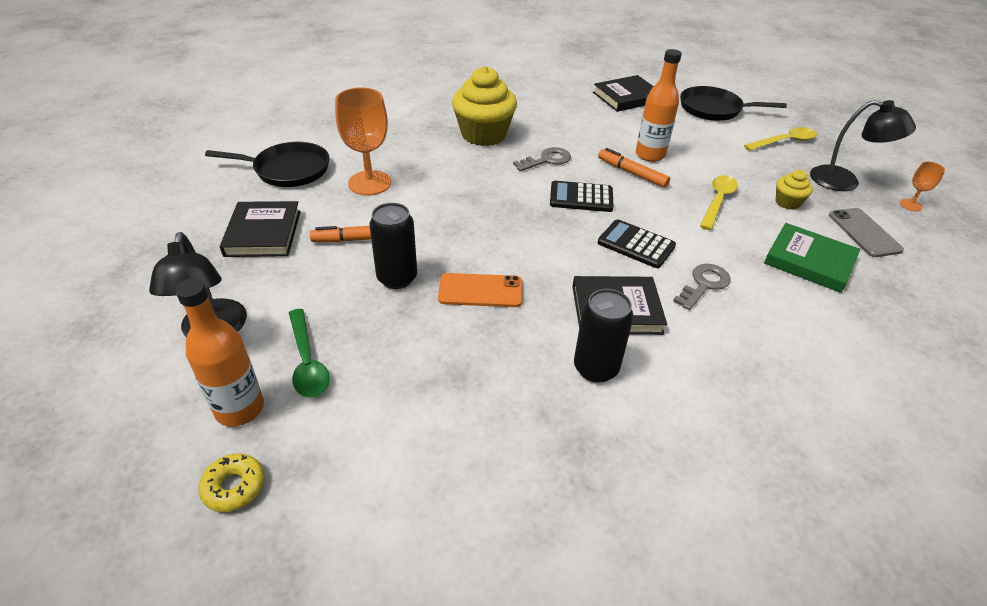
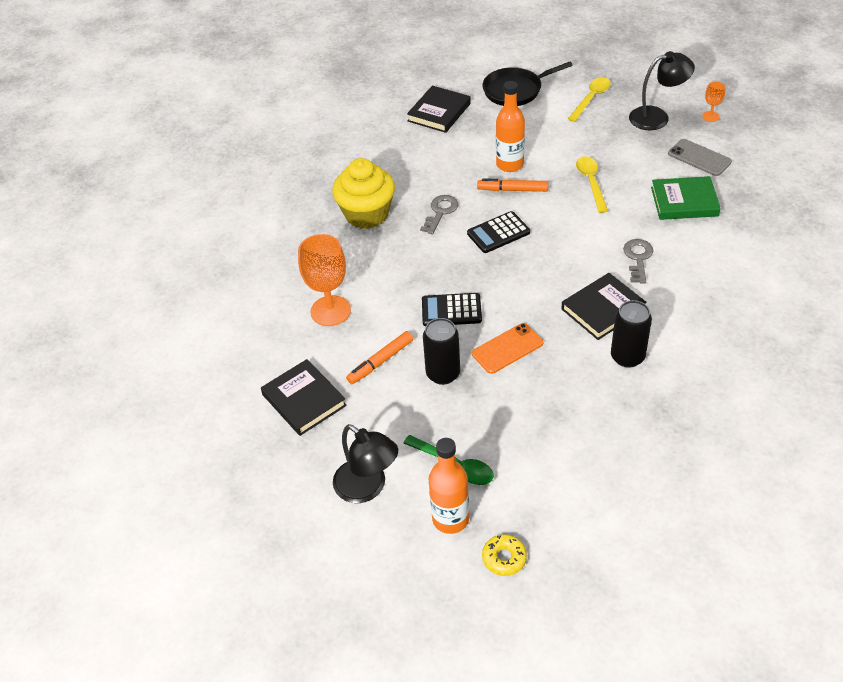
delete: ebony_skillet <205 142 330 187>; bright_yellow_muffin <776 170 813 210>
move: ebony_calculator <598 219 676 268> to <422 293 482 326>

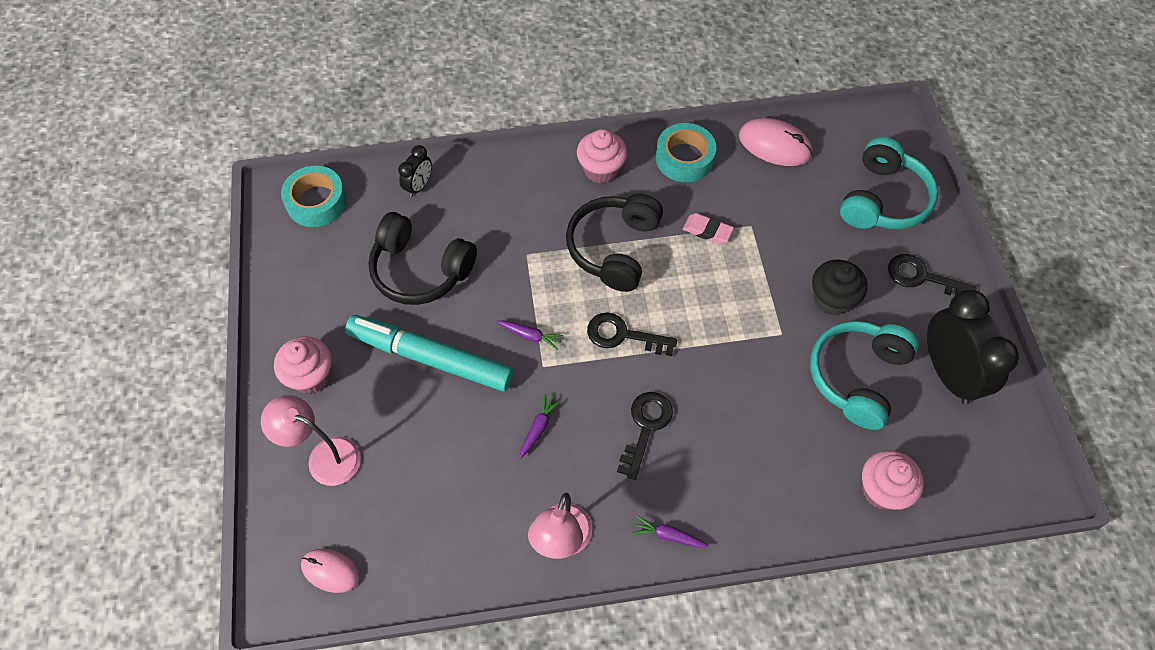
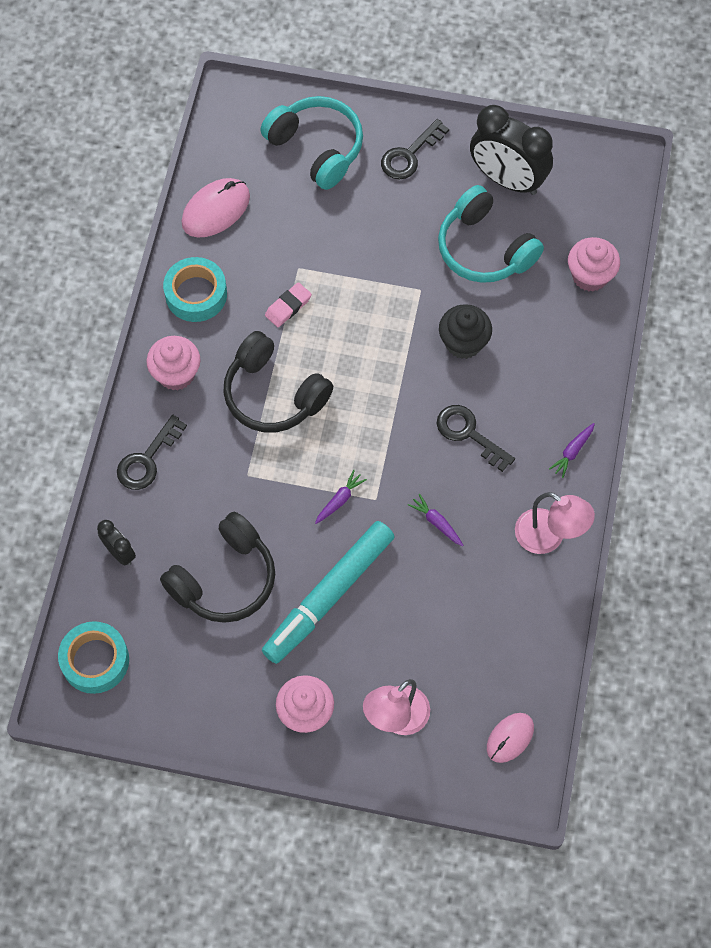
move: ebony_muffin <812 260 868 315> to <439 304 492 359>; ebony_latchkey <587 312 677 356> to <117 415 187 490>
rotate: ebony_bedside_clock <927 290 1019 404> = <470 105 553 195> 150 degrees counterclockwise

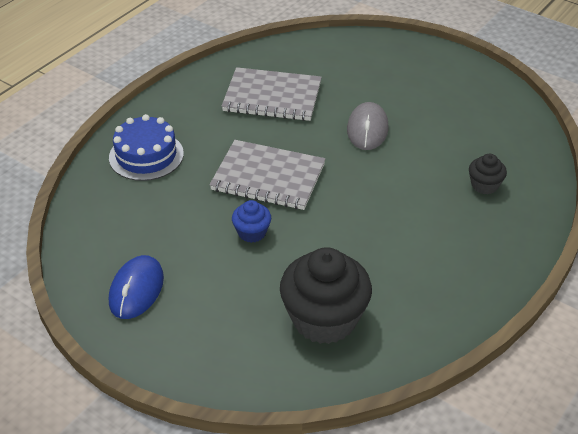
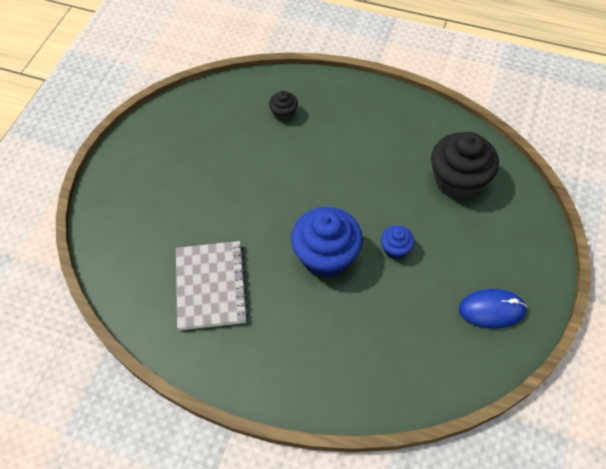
delete: gray_computer_mouse <347 102 389 150>; royal_blue_layer_cake <109 114 184 181>
replace: gray_exercise_book <209 140 326 210> to royal_blue_muffin <291 207 363 278>

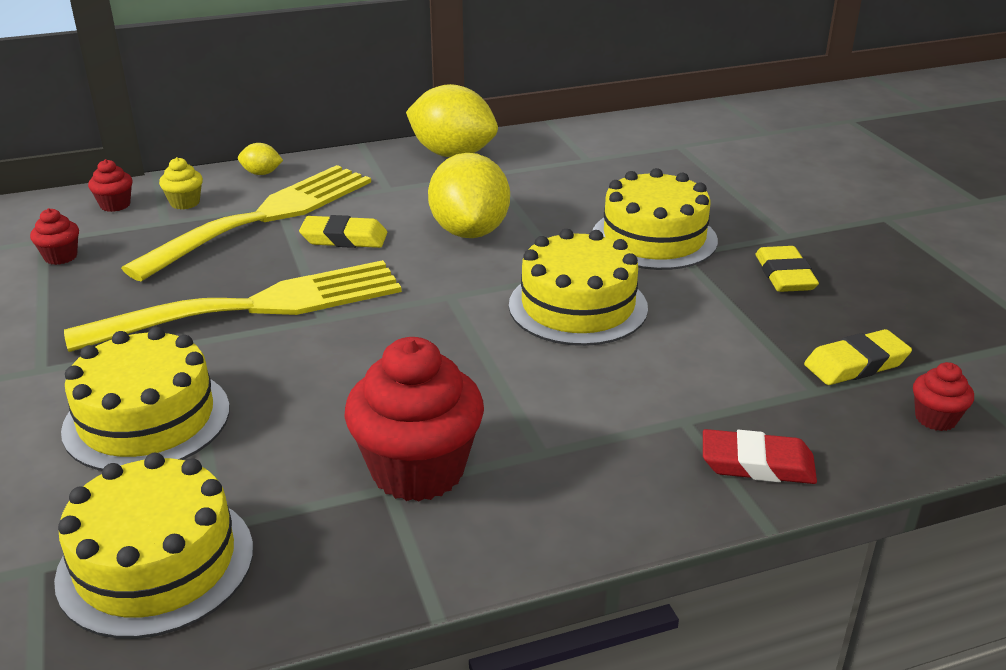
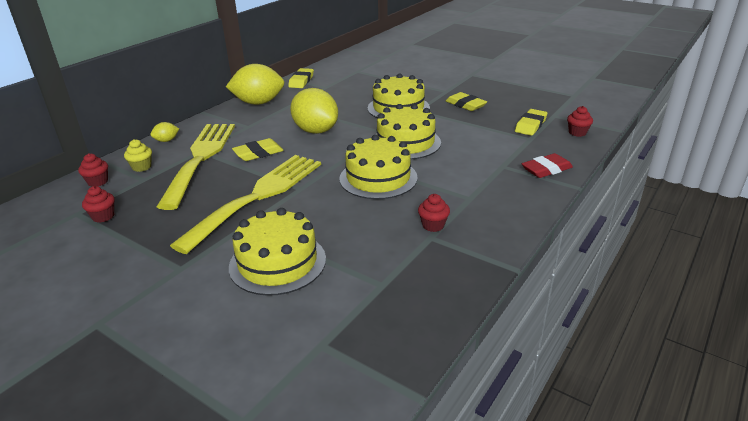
insert: bright_yellow_pencil_eraser <288 68 314 88>
move: bright_yellow_layer_cake <54 453 253 639> to <340 135 418 199>
resize: scarlet_muffin <344 337 484 502> = <418 194 450 232> x0.46

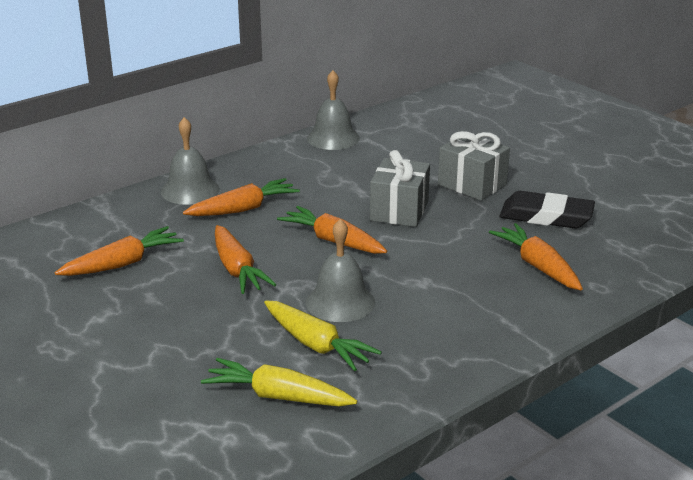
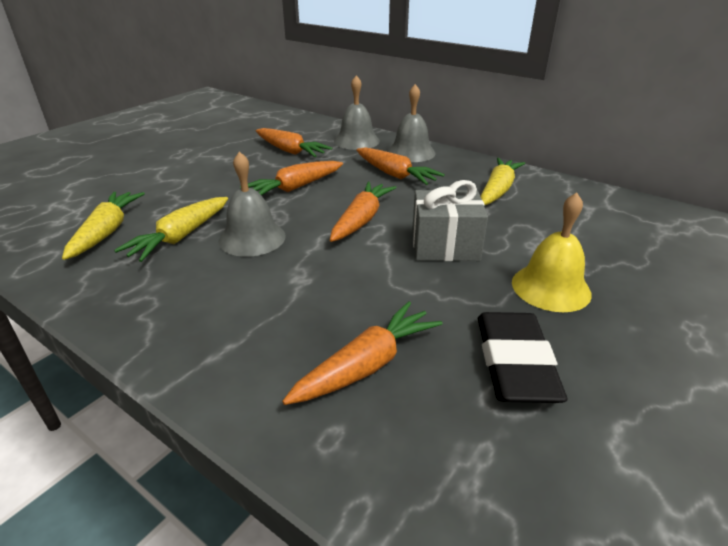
insert: bright_yellow_toy_carrot <480 158 525 205>
move: gray_bell <307 70 360 150> to <334 75 380 150>
replace: gray_present <438 131 510 201> to bright_yellow_bell <512 192 592 312>

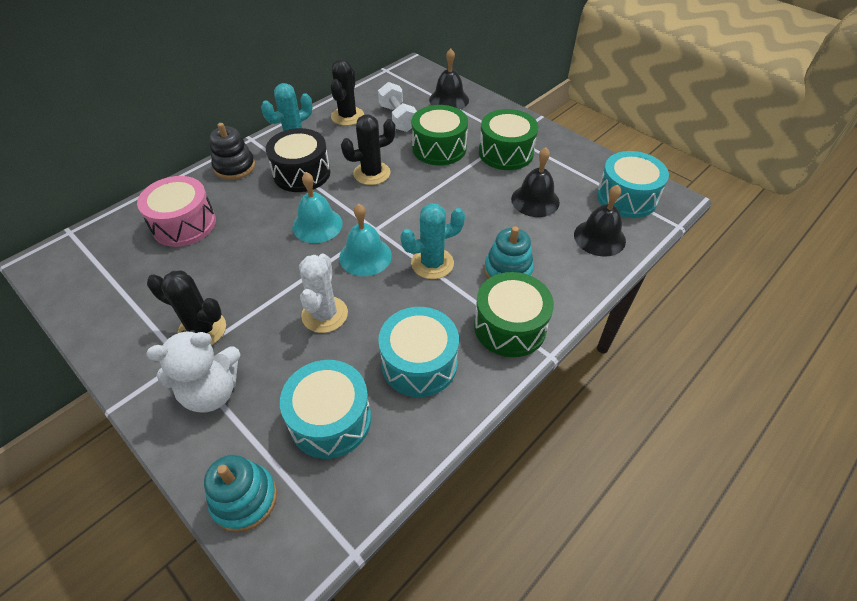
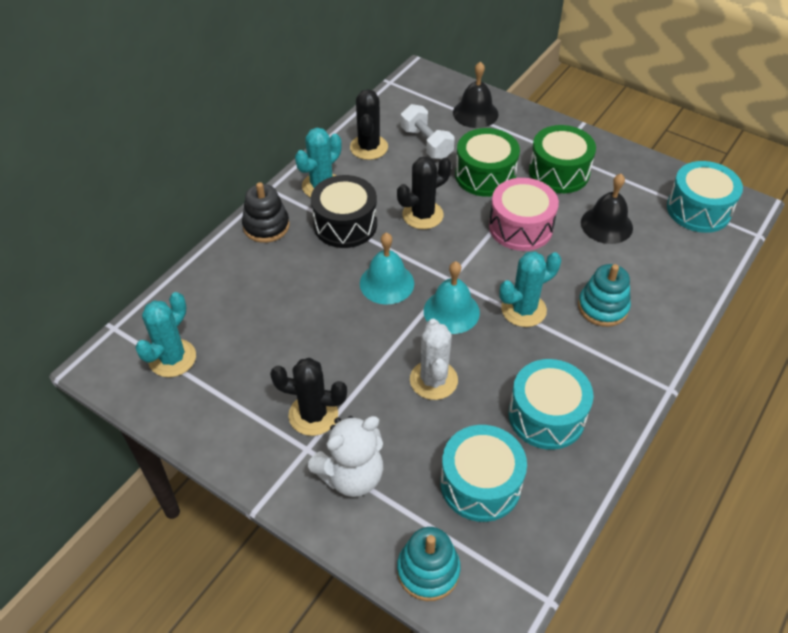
delete: ebony_bell <574 185 626 257>; green_snare_drum <474 272 554 357>
insert: teal_prickly_plant <135 292 196 377>
move: rose-pink_snare_drum <137 176 216 247> to <489 178 559 251>

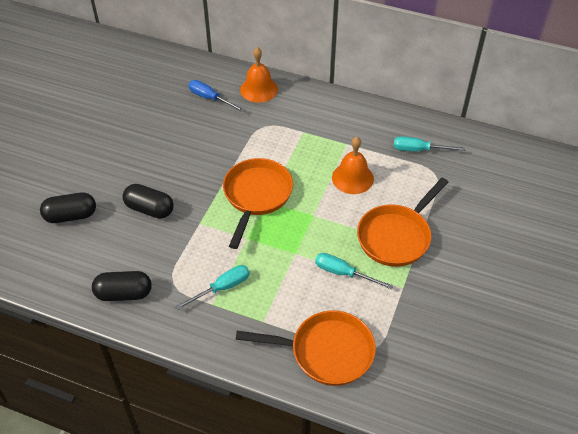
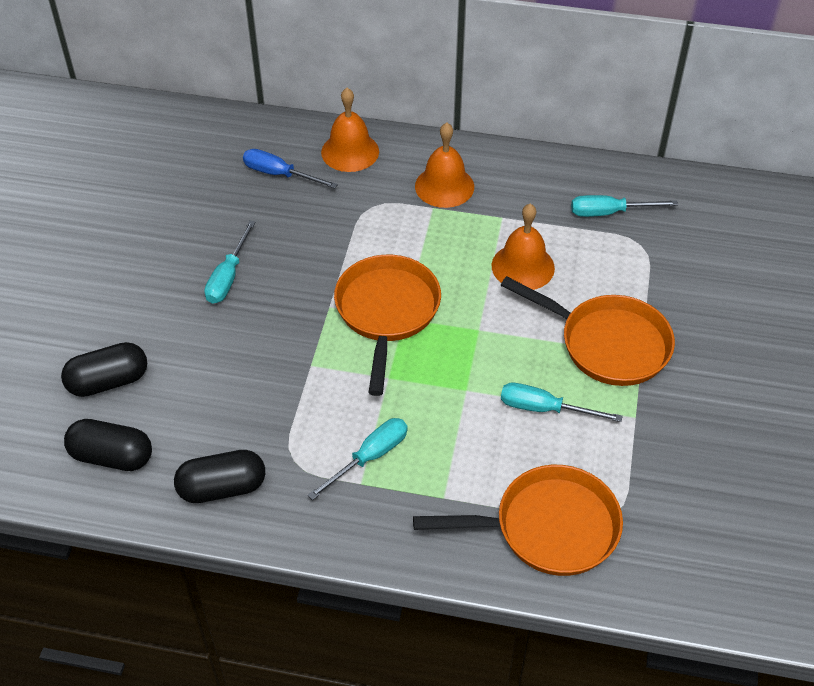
insert: orange_bell <415 122 474 208>; teal_screwdriver <204 220 256 304>
move: ebony_pill <123 184 174 219> to <64 419 152 471>
rotate: orange_skillet <357 178 448 267> = <501 276 675 386> 90 degrees counterclockwise

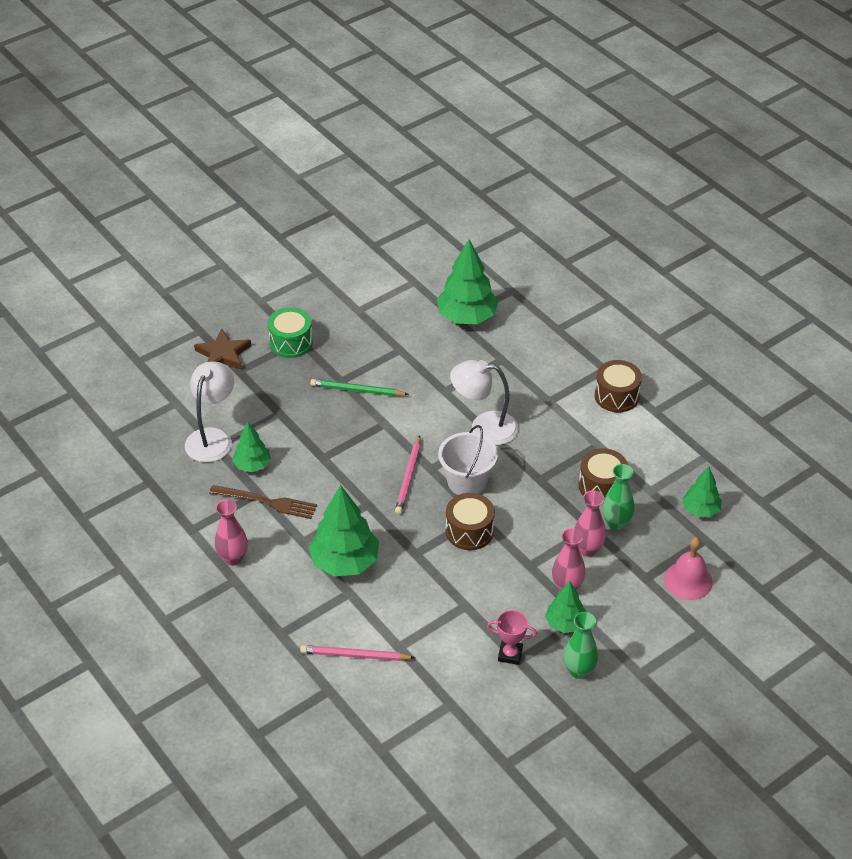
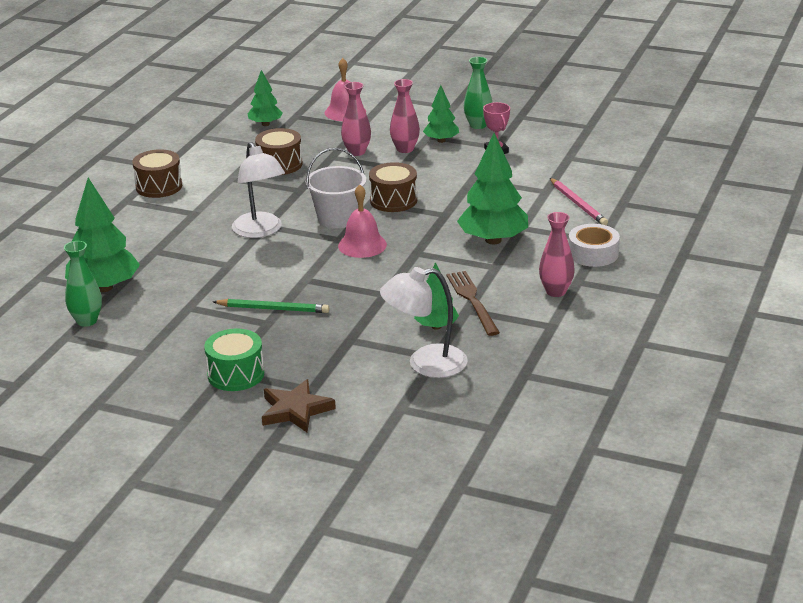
insert: white_sticky_tape <569 224 620 267>
move: green_tall_vase <602 464 635 530> to <64 241 102 327>
replace: rose-pink_wooden_pencil <395 436 421 515> to rose-pink_bell <338 184 387 258>
rotate: green_wooden_pencil <310 379 409 396> = <213 299 329 313> 60 degrees counterclockwise

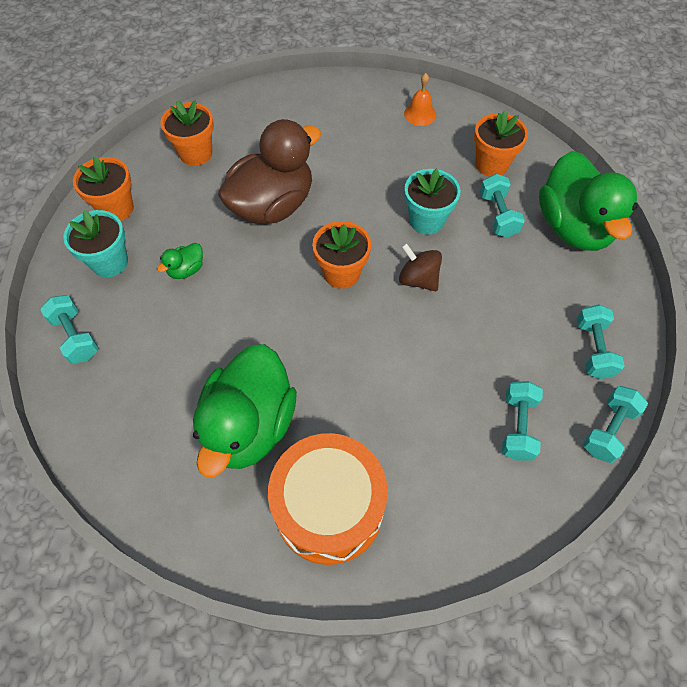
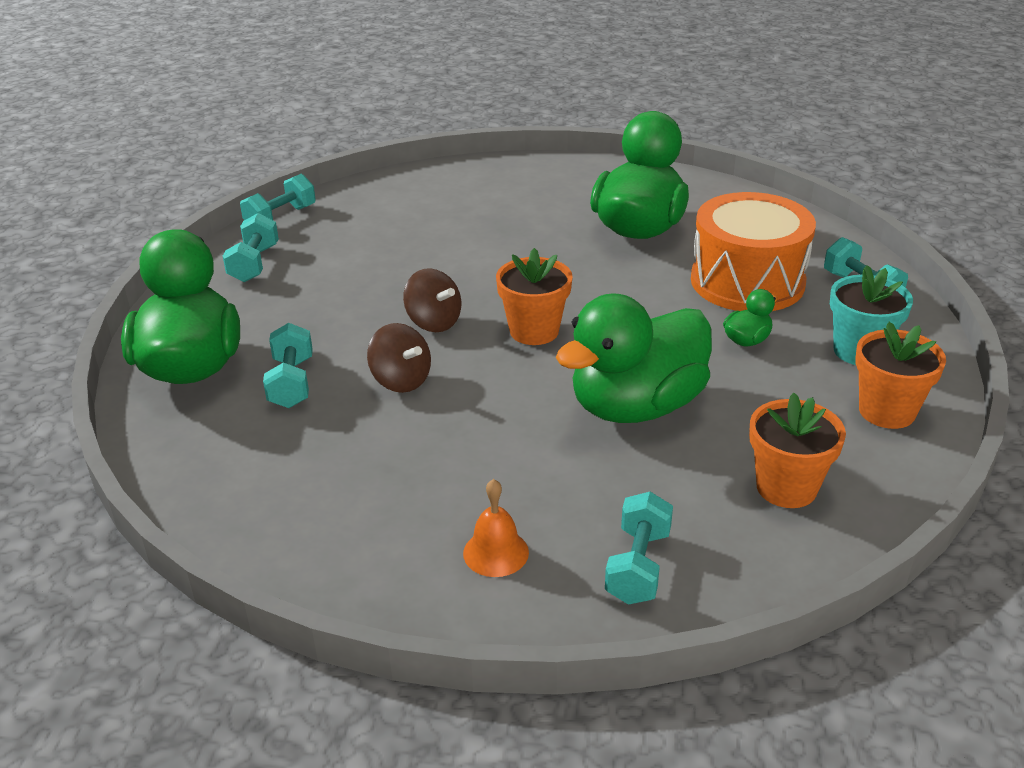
delete: orange_potted_plant <474 110 528 176>
move: orange_bell <404 73 436 126> to <463 479 529 577>; teal_hand_weight <502 381 543 461> to <605 492 673 605>; orange_snare_drum <268 433 388 565> to <691 192 816 311>
replace: teal_potted_plant <404 168 460 235> to dark_brown_spinning_top <367 323 431 393>
recolor: dark_brown_toy_duck <218 119 321 224> to green_toy_duck <556 293 712 423>

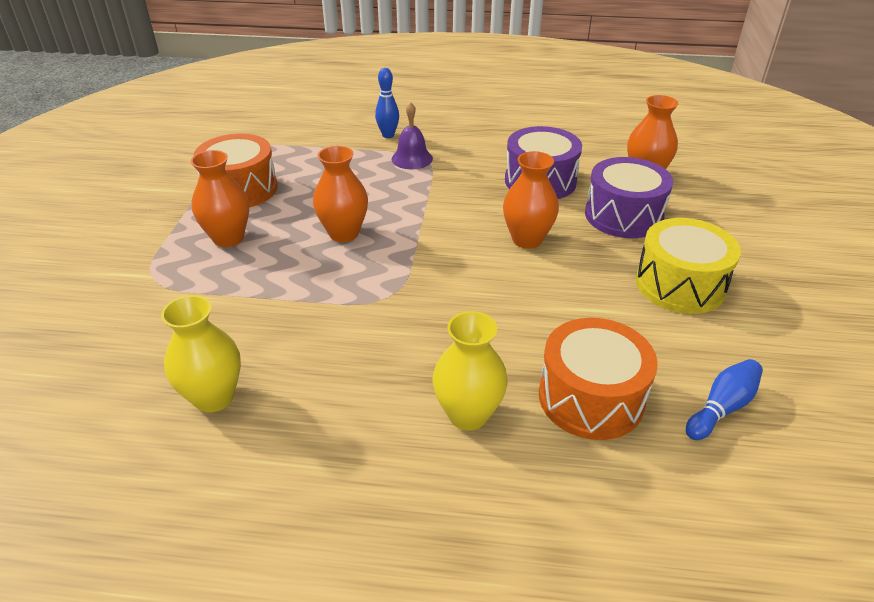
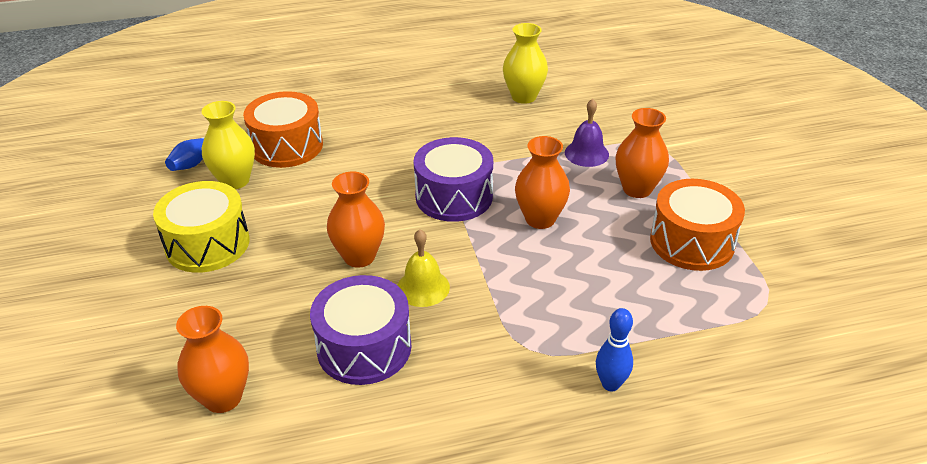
insert: bright_yellow_bell <397 229 450 307>
move: royal_purple_bell <392 102 433 169> to <565 99 609 167>; royal_purple_snare_drum <585 157 673 238> to <413 137 493 222>; bright_yellow_tall_vase <433 311 508 430> to <202 101 255 189>

